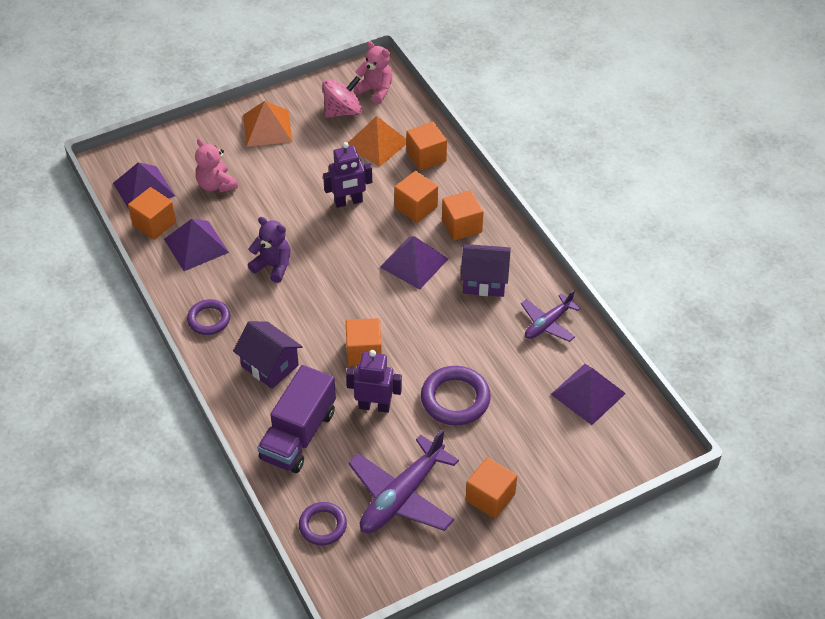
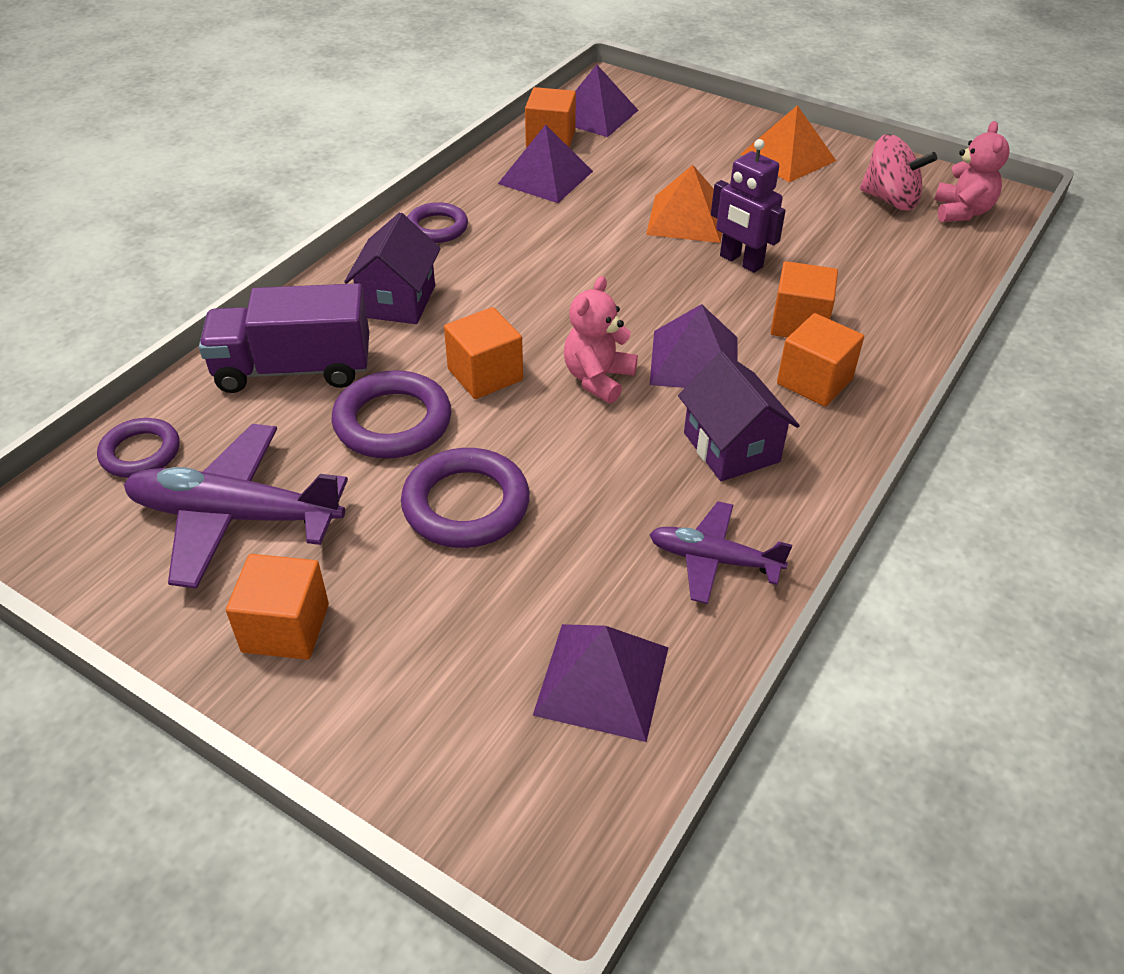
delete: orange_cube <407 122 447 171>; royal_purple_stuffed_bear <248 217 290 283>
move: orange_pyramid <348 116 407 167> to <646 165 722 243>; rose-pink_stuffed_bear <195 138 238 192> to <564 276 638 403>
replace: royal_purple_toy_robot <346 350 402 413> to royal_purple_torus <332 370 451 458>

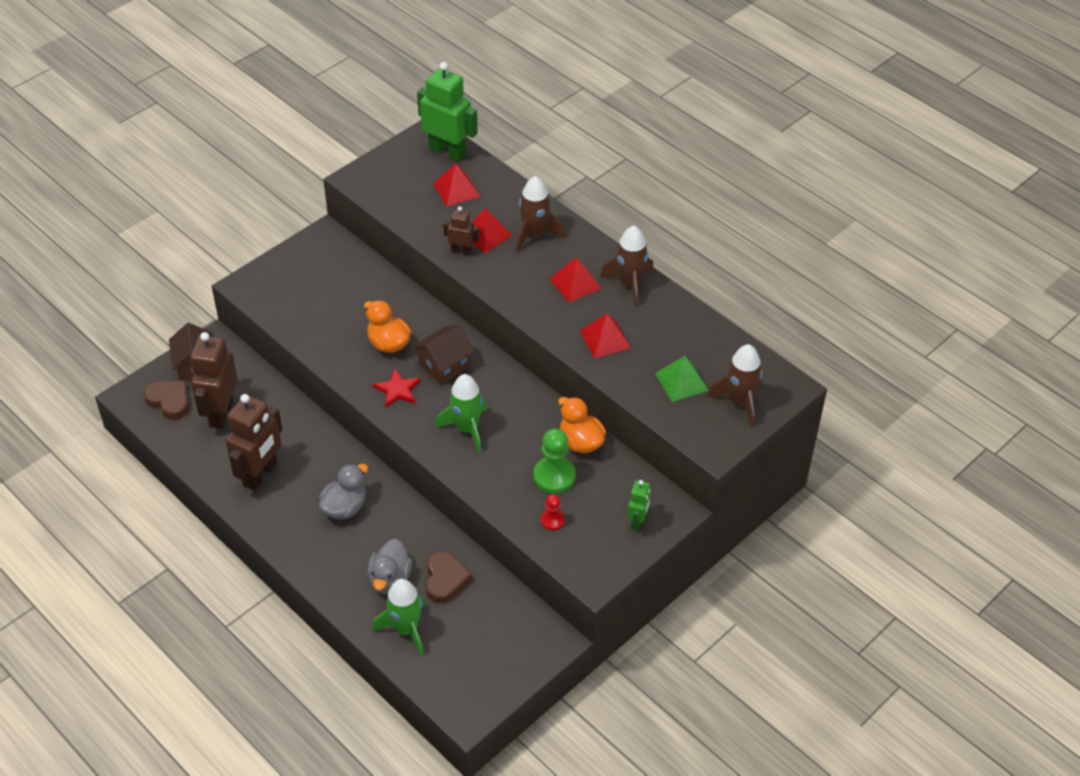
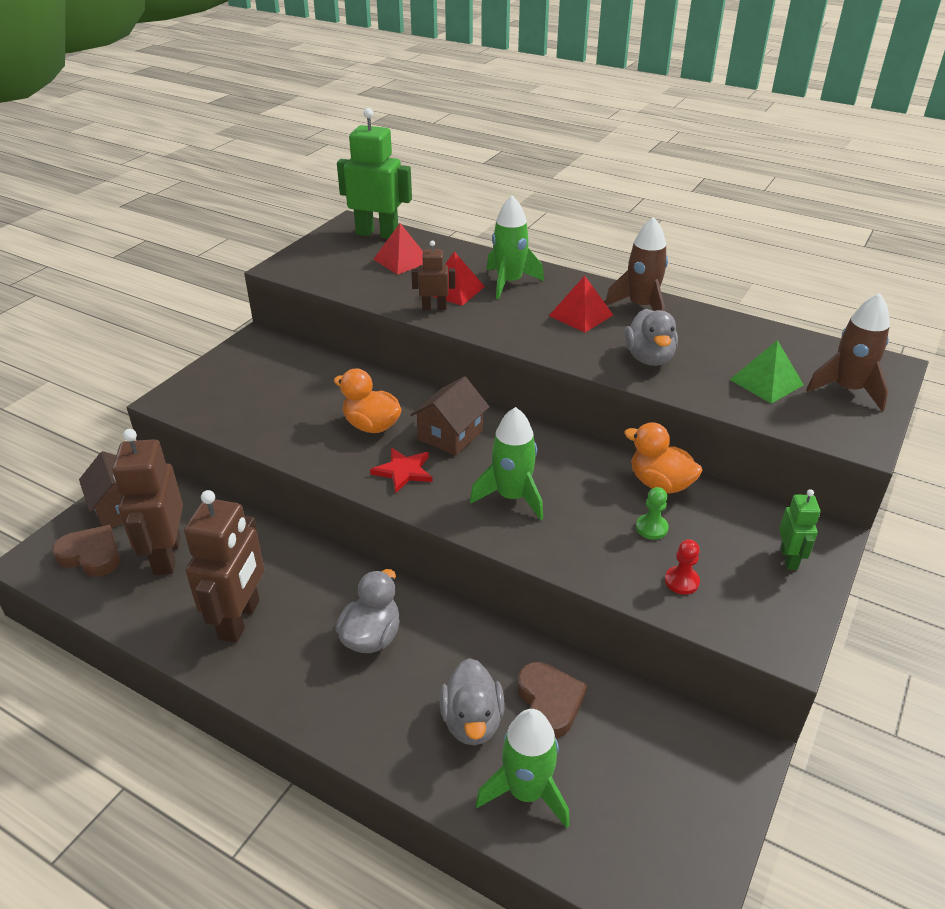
replace: scarlet_pyramid <580 313 631 358> to gray_toy_duck <624 309 678 366>
recolor: dark_brown_rocket <515 176 565 252> to green_rocket <487 196 544 299>
resize: green_chess_pawn <533 429 576 493> = <636 487 669 540> x0.56

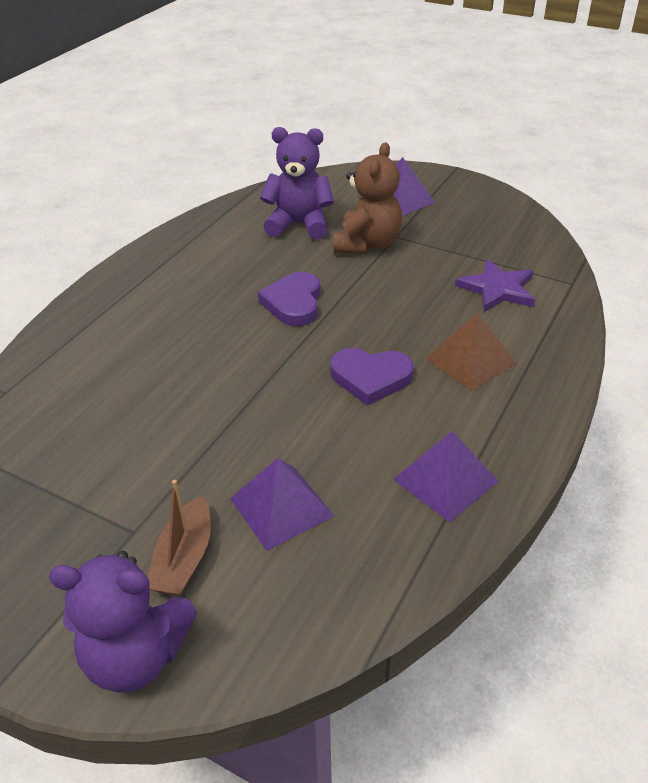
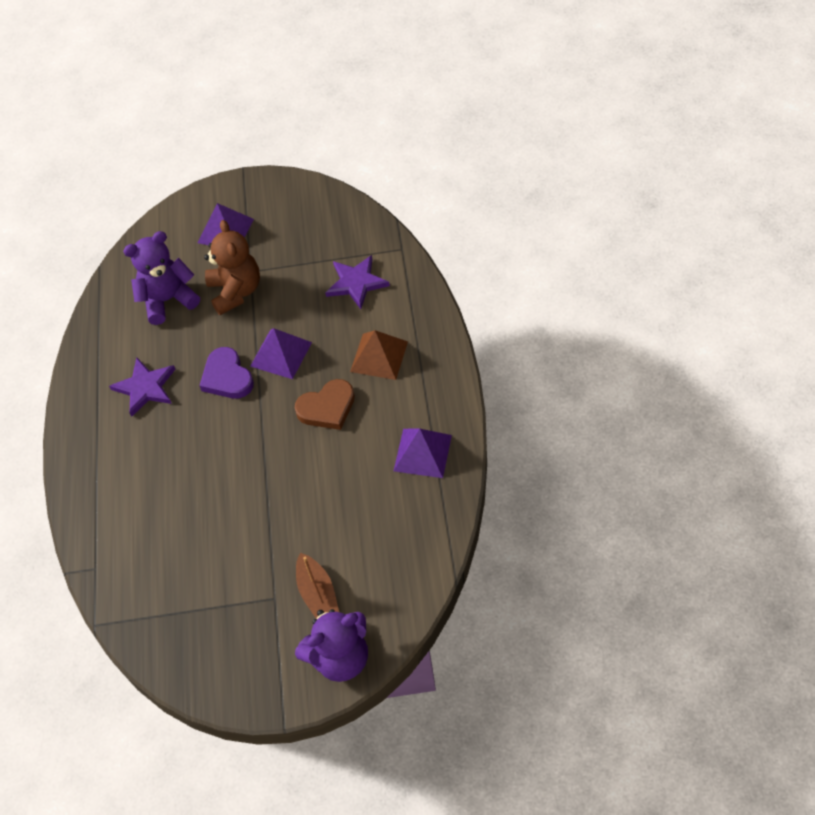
insert: royal_purple_five-pointed_star <109 357 175 417>
move: royal_purple_pyramid <230 458 334 551> to <250 328 312 379>
recolor: royal_purple_heart_shape <330 348 414 405> to dark_brown_heart_shape <295 379 355 430>

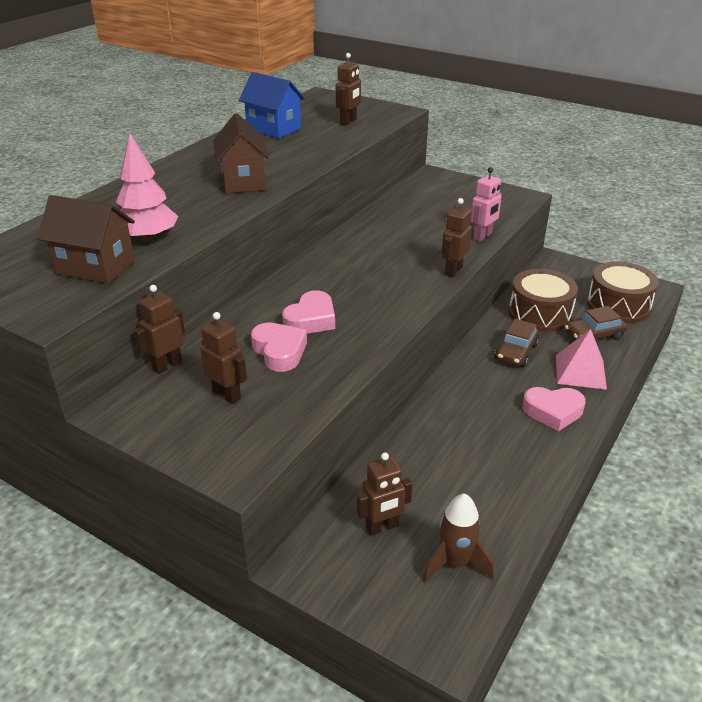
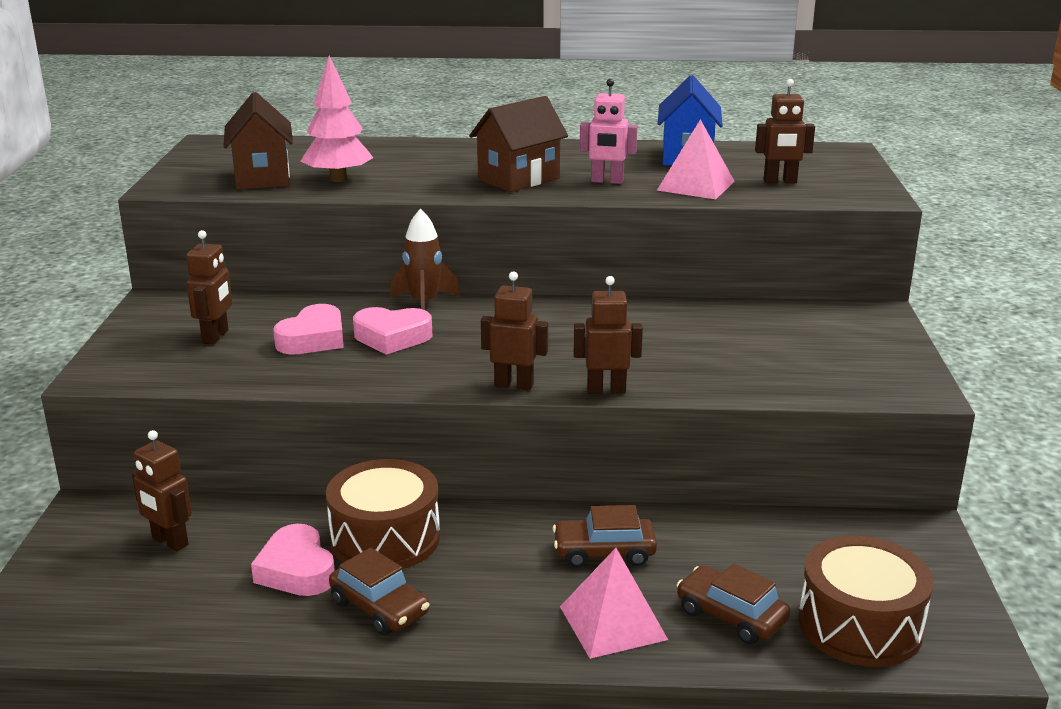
insert: rose-pink_pyramid <657 119 735 199>; dark_brown_toy_car <329 548 429 635>
move: rose-pink_toy_robot <471 167 502 242> to <580 79 637 184>; dark_brown_snare_drum <509 269 578 332> to <326 459 440 569>; dark_brown_toy_robot <134 285 185 374> to <481 271 548 390>; rose-pink_heart_shape <522 387 586 431> to <251 524 335 596>; dark_brown_rocket <423 493 494 582> to <390 209 460 310>

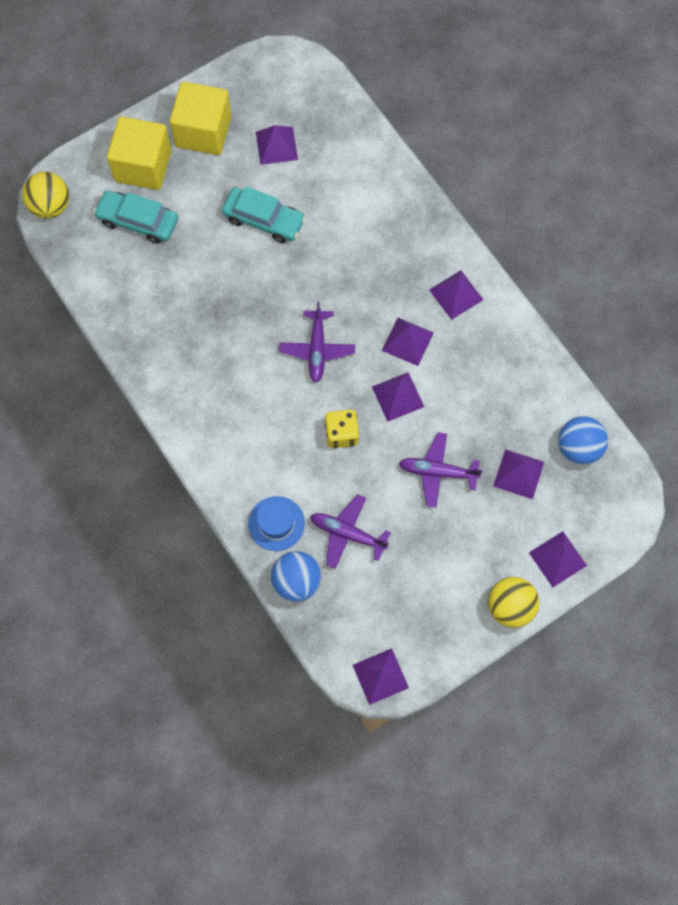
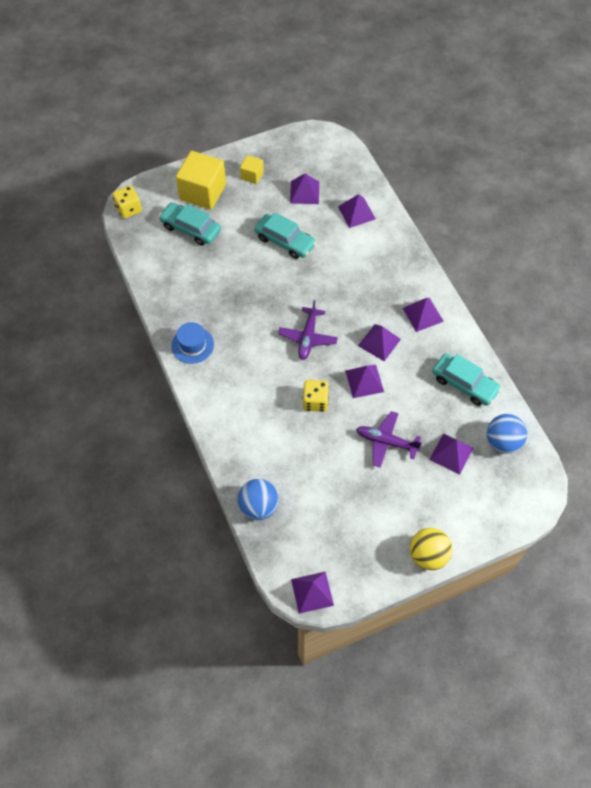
delete: royal_purple_toy_plane <310 494 391 569>
insert: teal_toy_car <432 353 501 406>
move: royal_blue_hat <248 496 305 551> to <171 322 214 364>; royal_purple_pyramid <529 531 587 587> to <338 194 376 228>
replace: bright_yellow_sphere <22 172 69 218> to bright_yellow_die <112 185 142 219>
resize: bright_yellow_cube <170 81 231 155> = <240 155 264 184> x0.50

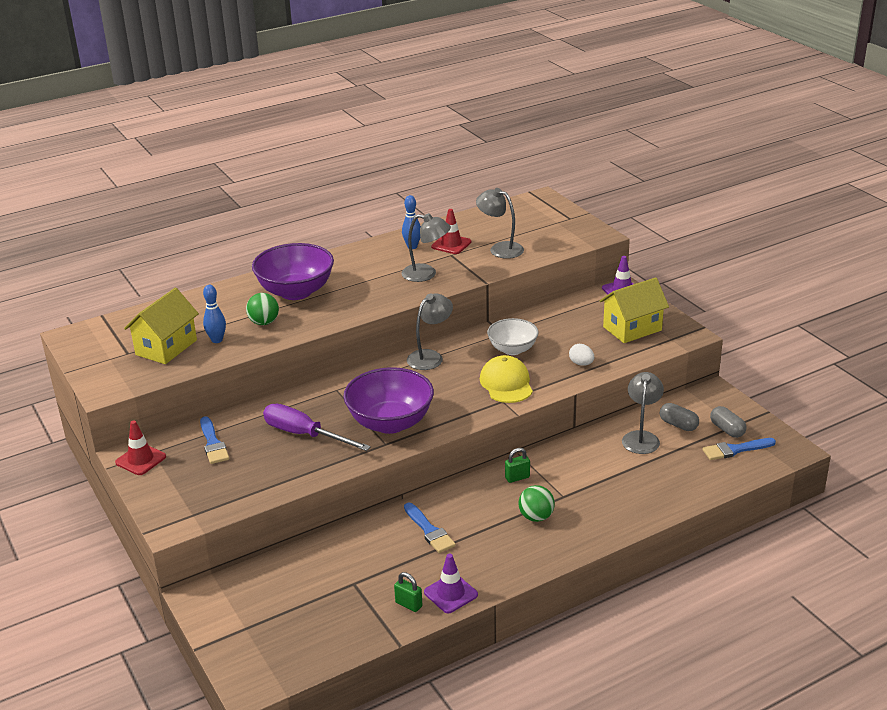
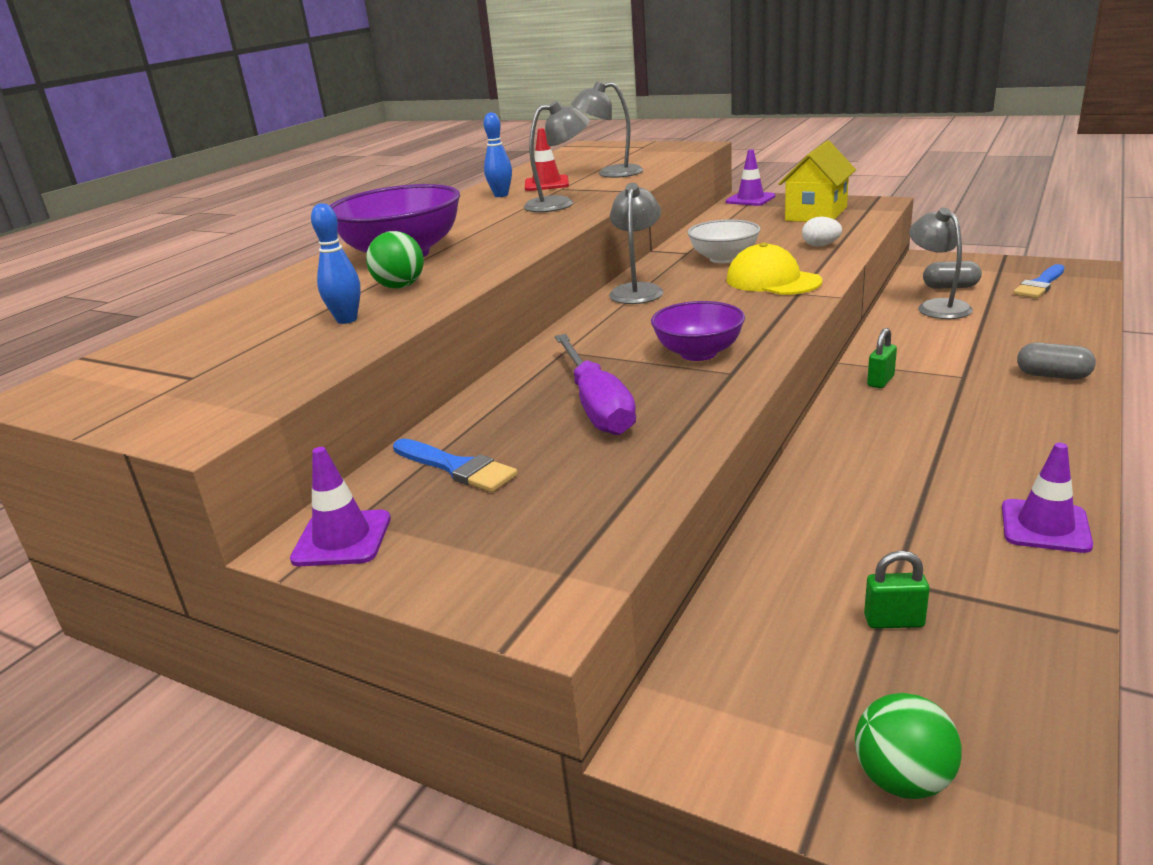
delete: bright_yellow_toy_house <124 288 199 364>; royal_blue_paintbrush <404 503 456 553>
move: gray_pill <710 406 746 438> to <1017 342 1096 380>; green_sphere <518 485 555 522> to <855 693 962 799>; green_small_lock <394 572 422 612> to <864 551 930 629>
recolor: scarlet_road_cone <115 420 166 475> to royal_purple_road_cone <290 447 391 566>
rotate: royal_purple_screwdriver <263 404 371 451> = <555 334 636 435> 105 degrees counterclockwise
resize: royal_purple_serving_bowl <343 367 434 434> = <651 301 745 361> x0.62

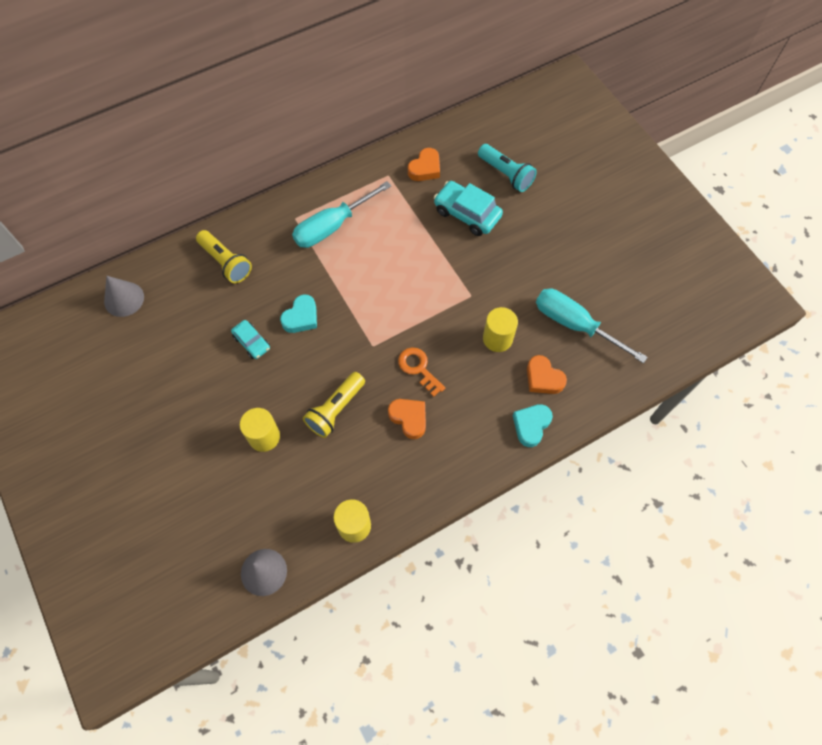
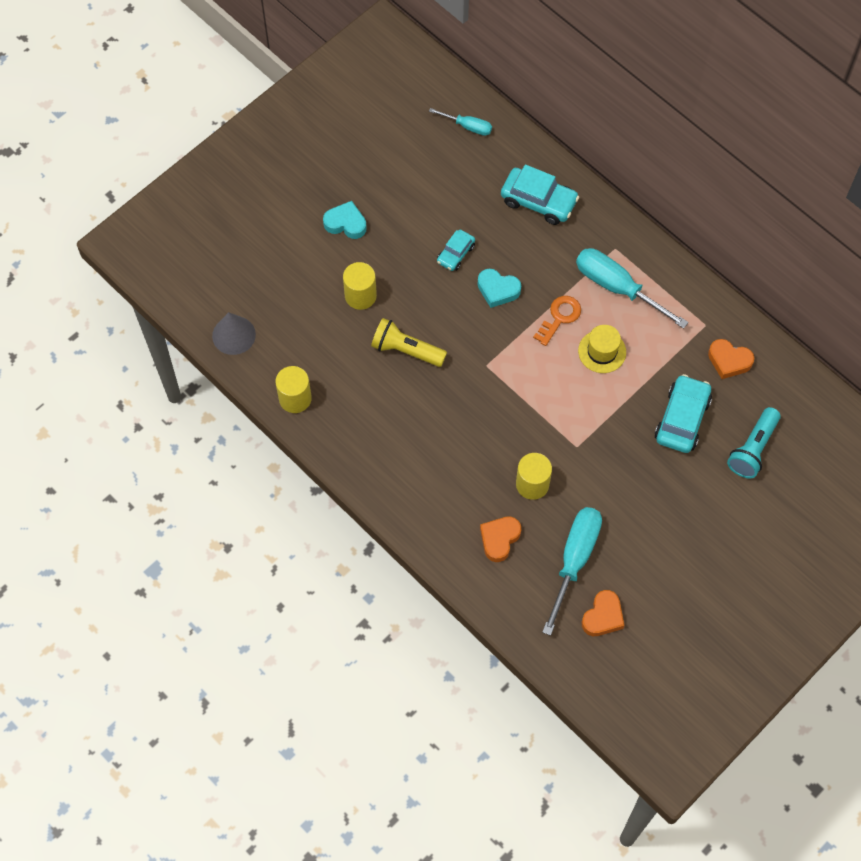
insert: bright_yellow_hat <578 325 626 373>
move: orange_latchkey <398 347 445 397> to <533 296 581 346>; orange_heart_shape <388 399 426 439> to <582 590 625 636>; teal_heart_shape <513 404 553 447> to <323 201 367 239>
replace: bright_yellow_pocket_torch <196 230 252 283> to teal_toy_car <501 165 579 225>; gray_cone_shape <104 276 144 317> to teal_screwdriver <429 108 492 136>

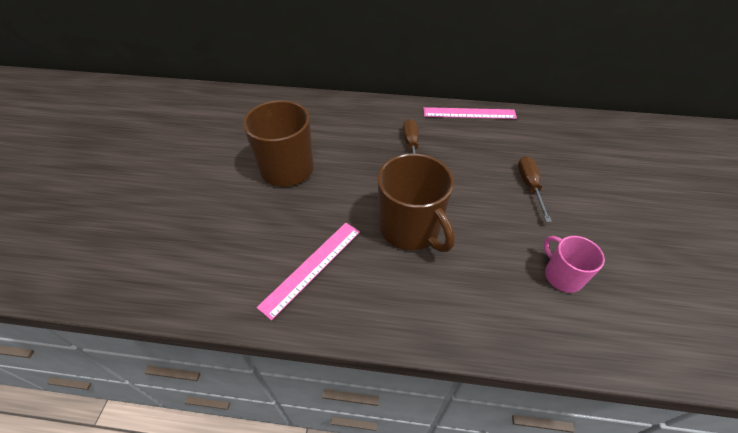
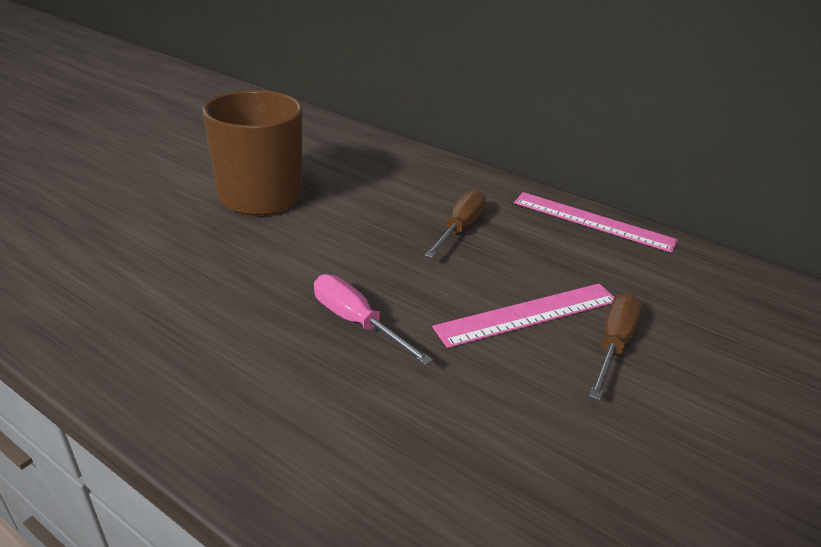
delete: rose-pink_tea_mug <544 236 605 293>
move: rose-pink_straightedge <256 223 360 321> to <432 284 615 348>
replace: dark_brown_tea_mug <378 153 455 252> to rose-pink_screwdriver <314 274 433 365>

